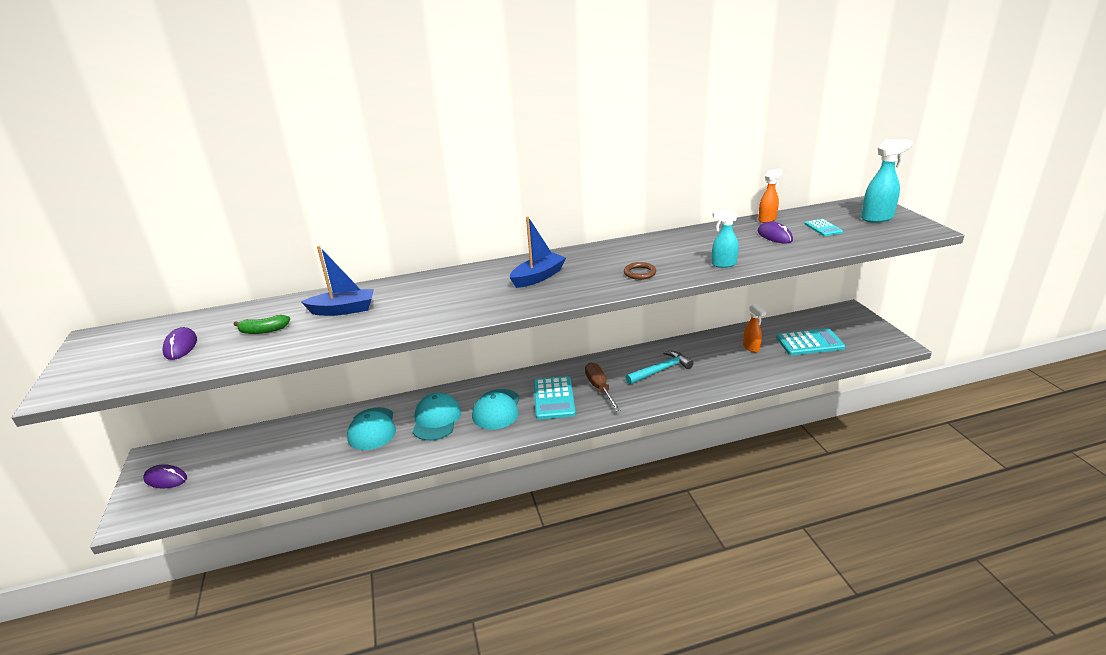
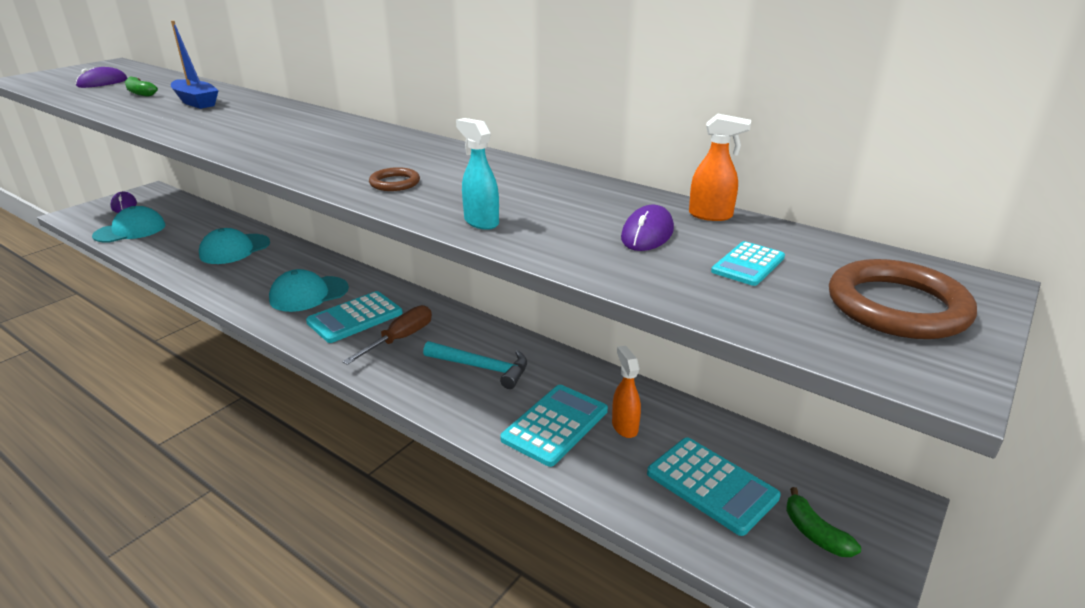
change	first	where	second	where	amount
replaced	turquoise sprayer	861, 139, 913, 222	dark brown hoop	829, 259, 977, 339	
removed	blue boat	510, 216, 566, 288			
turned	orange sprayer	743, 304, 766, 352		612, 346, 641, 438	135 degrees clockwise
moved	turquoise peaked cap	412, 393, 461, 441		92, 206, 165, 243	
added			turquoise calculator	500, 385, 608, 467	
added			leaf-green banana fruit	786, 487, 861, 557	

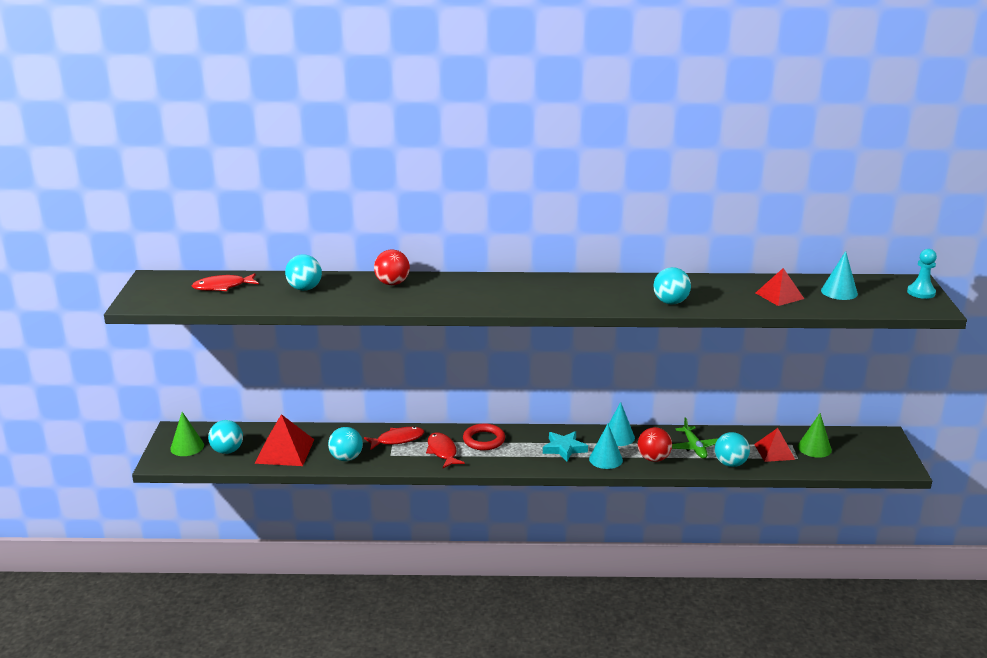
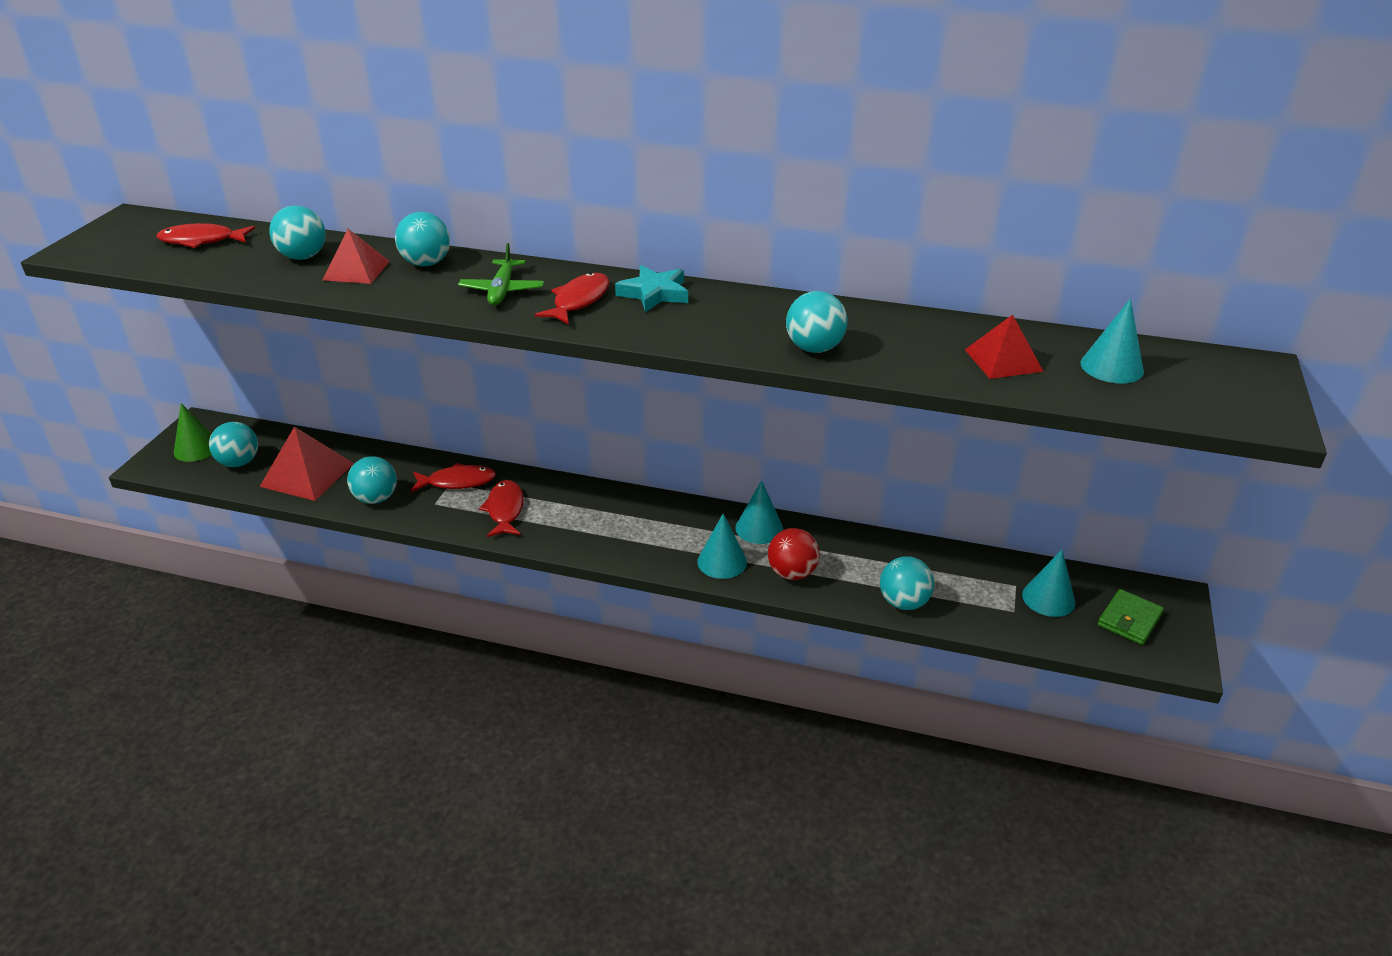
change	first	where	second	where	amount
recoloured	red ball	374, 249, 410, 285	turquoise ball	395, 212, 450, 266	
removed	turquoise chess pawn	907, 249, 937, 299			
recoloured	leaf-green cone shape	798, 413, 832, 458	turquoise cone shape	1022, 550, 1076, 617	
moved	leaf-green toy plane	672, 417, 718, 459		458, 243, 544, 306	
removed	red hoop	463, 423, 505, 451			
moved	red pyramid shape	754, 428, 795, 462		323, 229, 390, 284	
moved	turquoise star shape	543, 431, 588, 462		615, 265, 688, 312	
added			red fish	535, 272, 609, 325	
added			leaf-green wallet	1098, 589, 1164, 645	

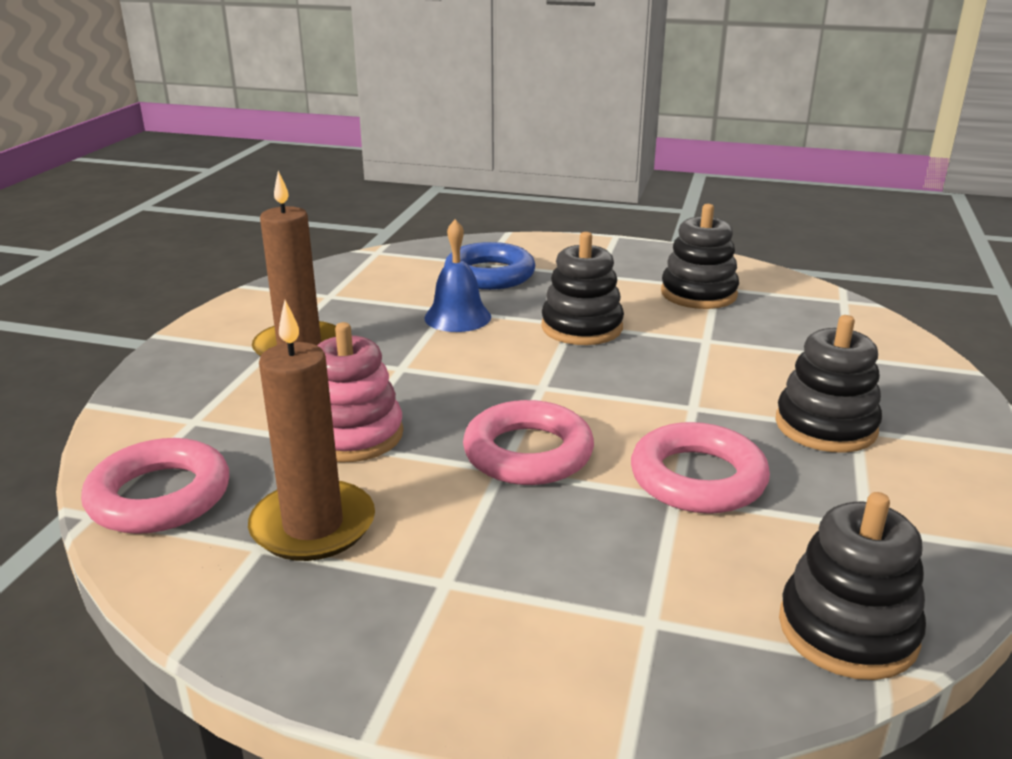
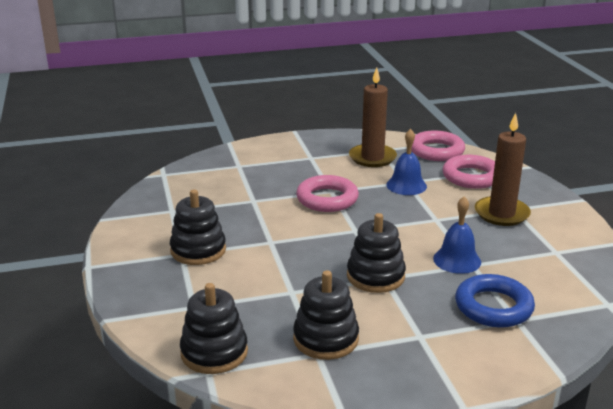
change	first	where	second	where	amount
replaced	rosy stacking rings	317, 322, 403, 462	blue bell	386, 129, 427, 195	
moved	rosy hoop	631, 422, 770, 513		443, 155, 495, 189	
moved	jet-black stacking rings	779, 492, 926, 680		180, 283, 248, 374	

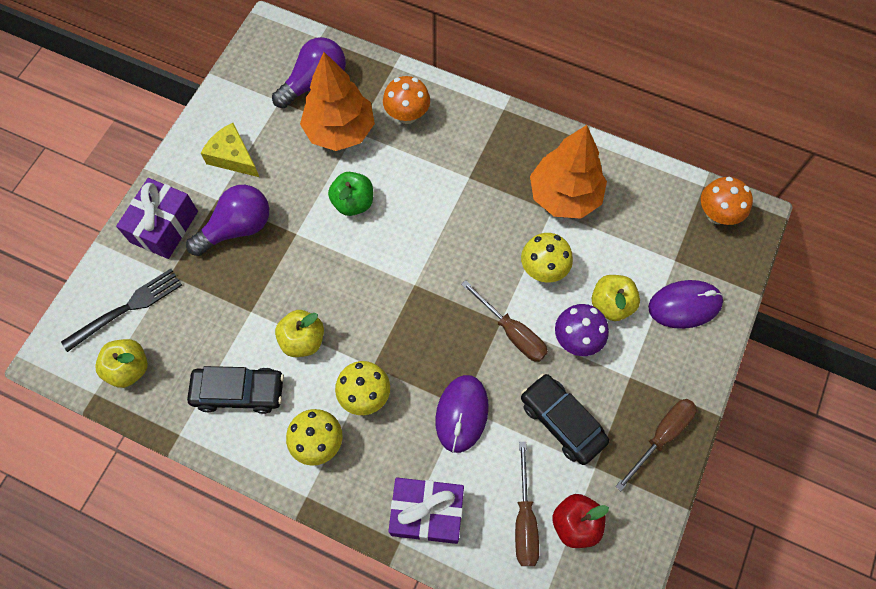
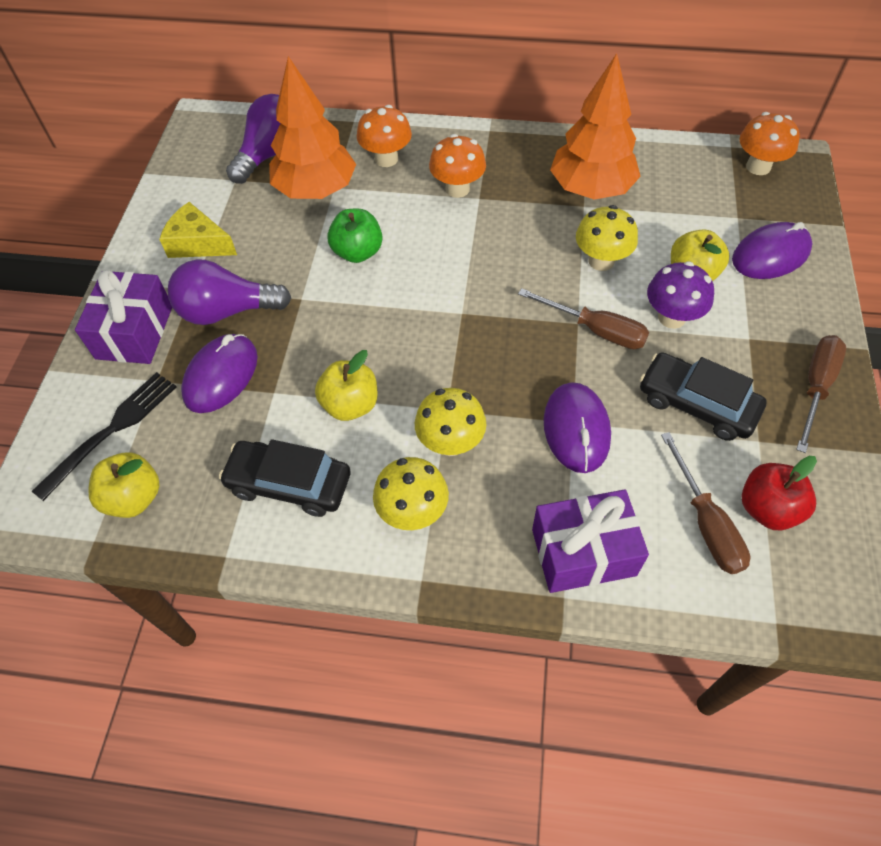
change	first	where	second	where	amount
turned	purple bulb	186, 185, 269, 256		168, 259, 291, 325	135 degrees counterclockwise
turned	jet-black car	187, 366, 284, 414		219, 439, 350, 517	150 degrees counterclockwise
added			orange fungus	429, 134, 486, 198	
added			purple PC mouse	181, 334, 258, 413	

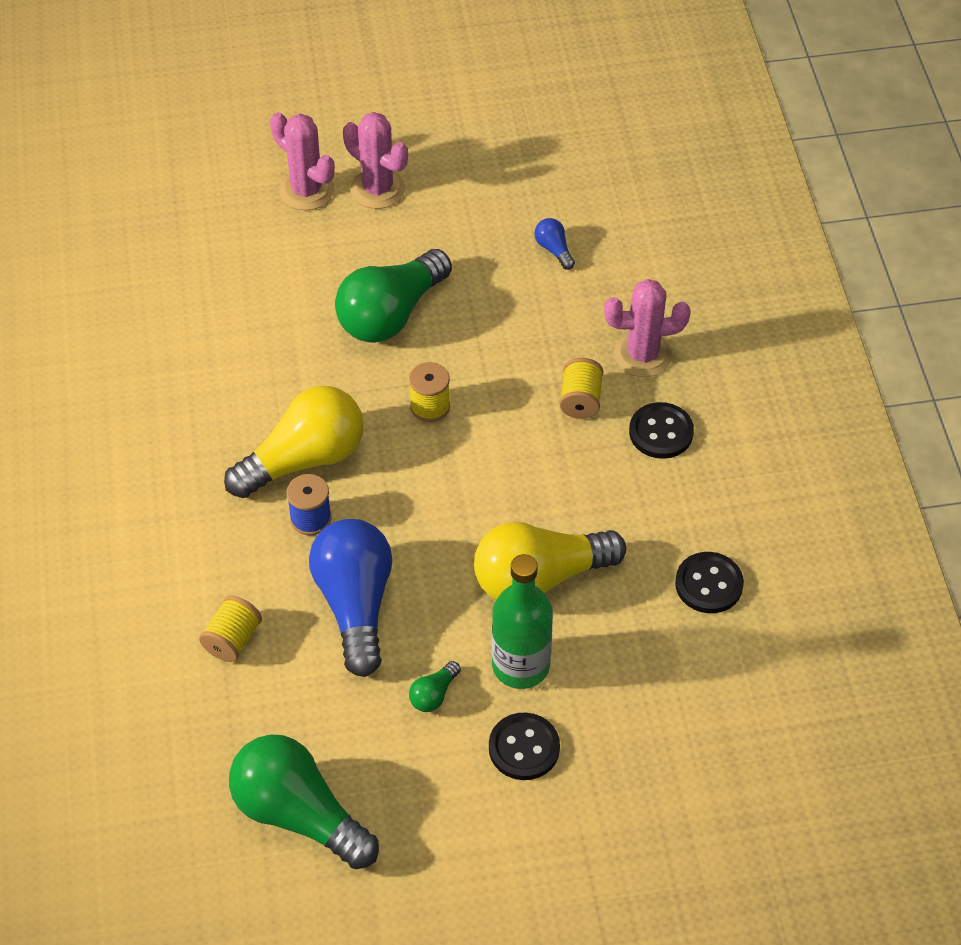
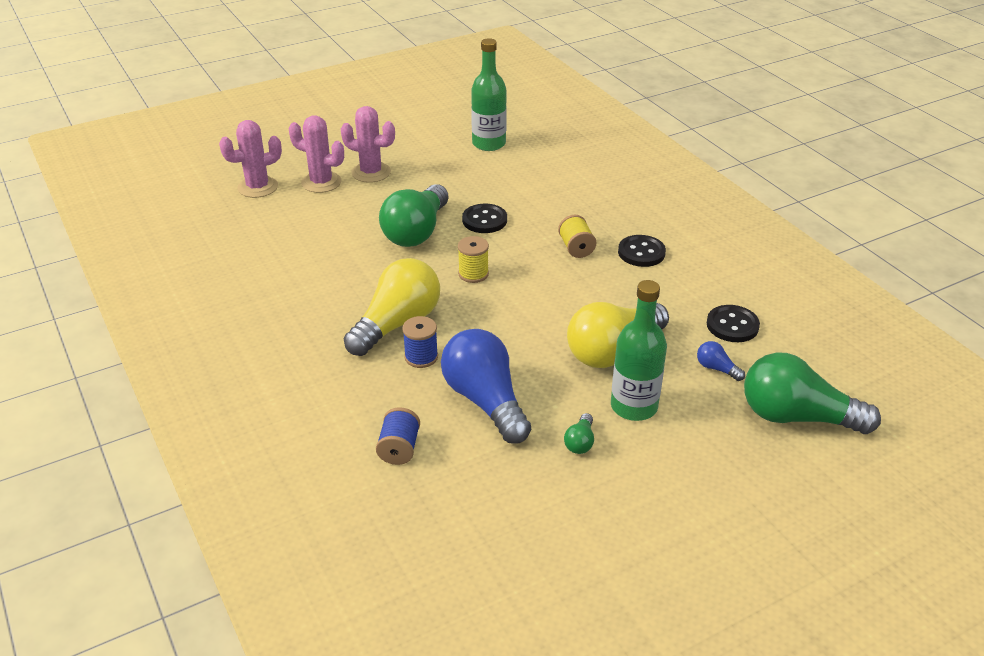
change	first	where	second	where	amount
moved	blue bulb	534, 218, 575, 270		697, 341, 745, 381	
moved	rosy saguaro cactus	604, 279, 691, 377		219, 120, 282, 198	
recoloured	bright yellow reel of thread	199, 595, 262, 662	blue reel of thread	376, 407, 420, 465	
moved	jet-black sewing button	489, 713, 560, 780		462, 204, 507, 233	
moved	leaf-green bulb	229, 734, 379, 869		744, 353, 881, 434	
added			leaf-green flask	471, 38, 507, 151	

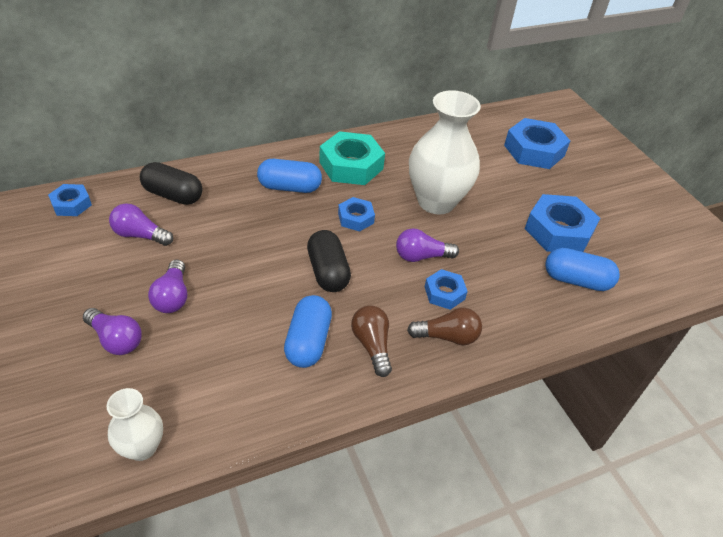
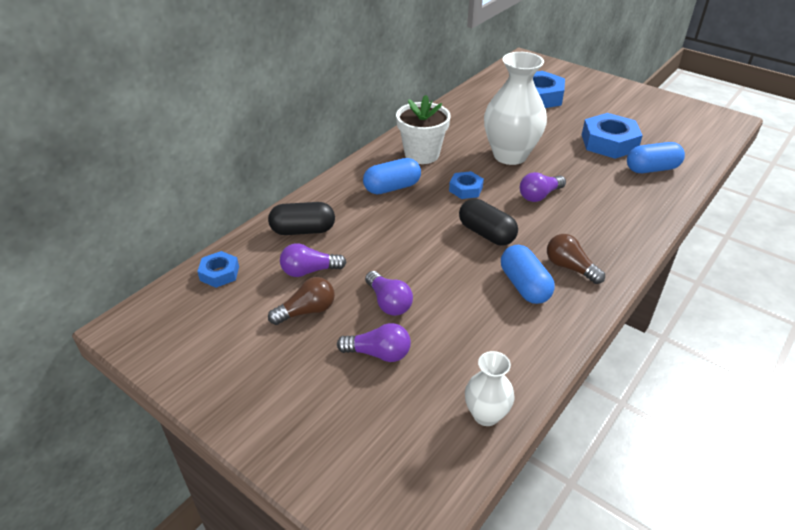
change	first	where	second	where	amount
replaced	turquoise hex nut	319, 131, 385, 185	snow-white flower pot	396, 95, 450, 164	
removed	blue hex nut	425, 269, 468, 310			
moved	dark brown bulb	407, 308, 482, 345		268, 277, 335, 325	

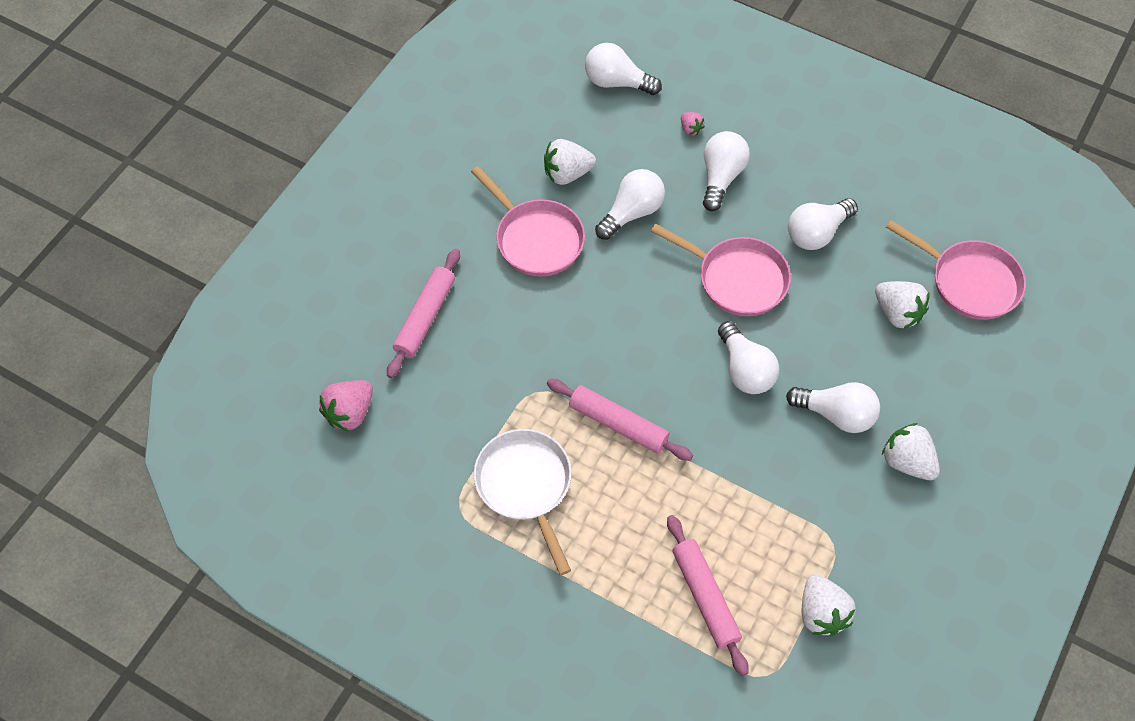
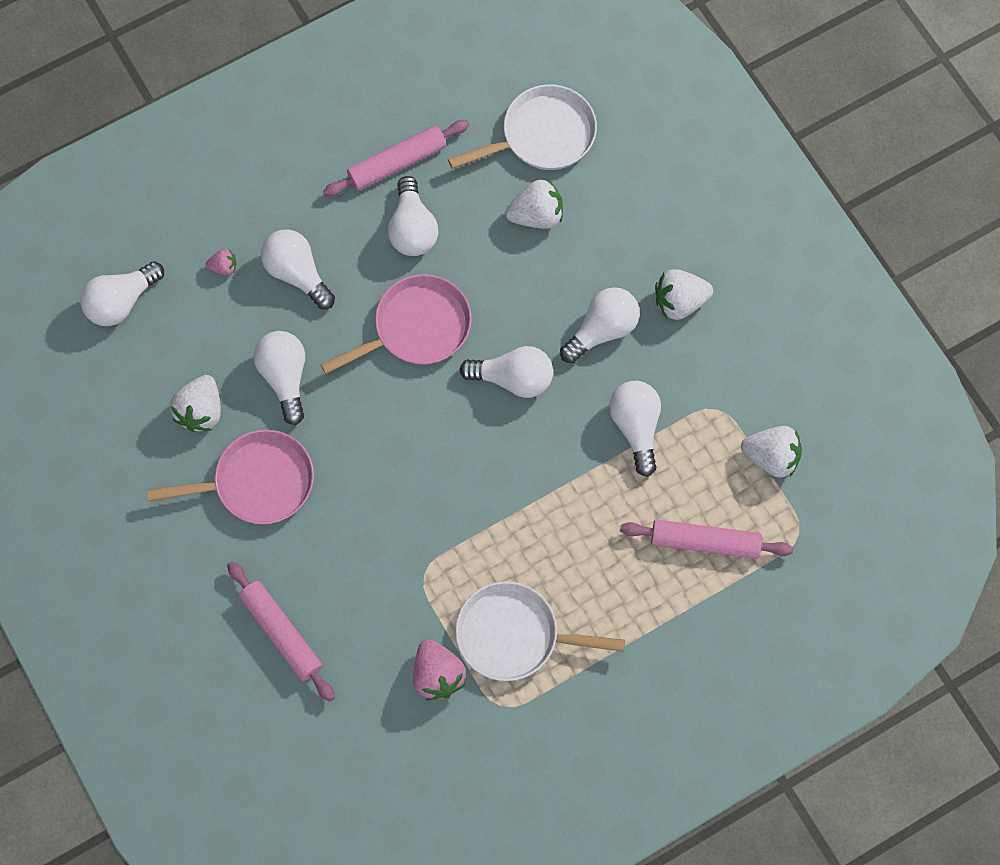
change	first	where	second	where	amount
recoloured	rosy pan	886, 220, 1026, 320	snow-white pan	448, 84, 597, 170	
moved	rosy rolling pin	547, 379, 693, 461		323, 120, 469, 196	
moved	rosy toy strawberry	319, 380, 373, 432		413, 639, 466, 700	
added			snow-white bulb	609, 381, 661, 477	

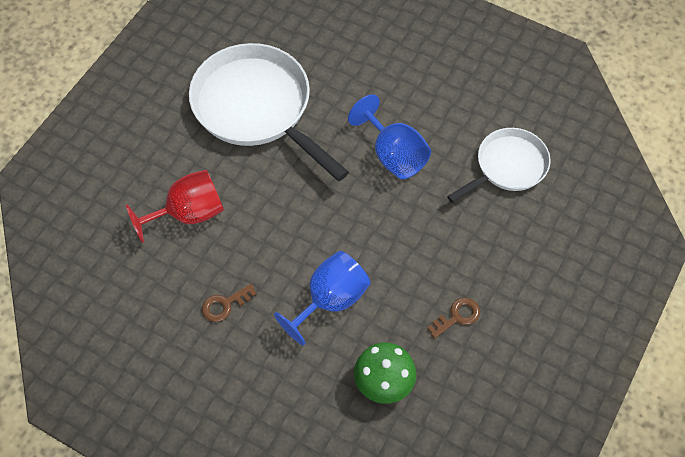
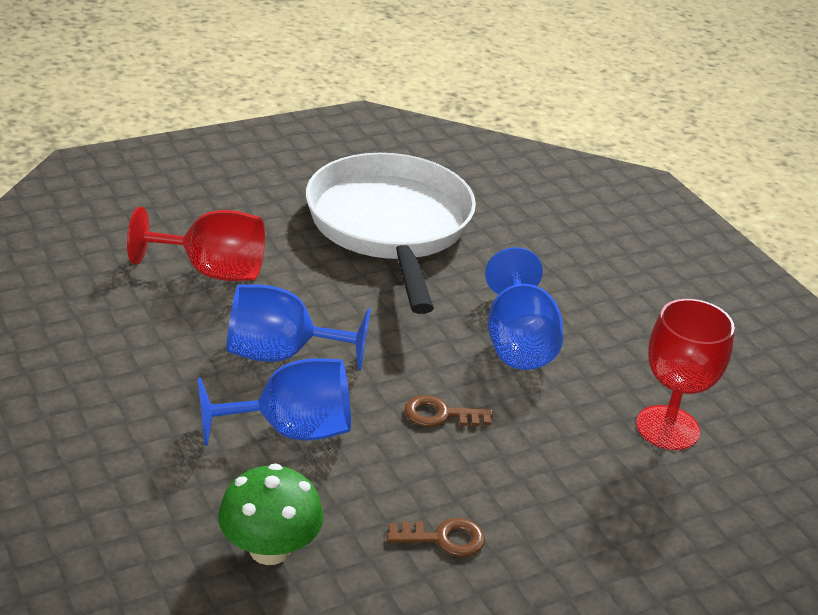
change	first	where	second	where	amount
replaced	snow-white pan	447, 128, 551, 203	red goblet	636, 299, 735, 450	
moved	dark brown latchkey	202, 283, 257, 322		405, 395, 493, 427	
added			blue goblet	227, 284, 371, 371	

